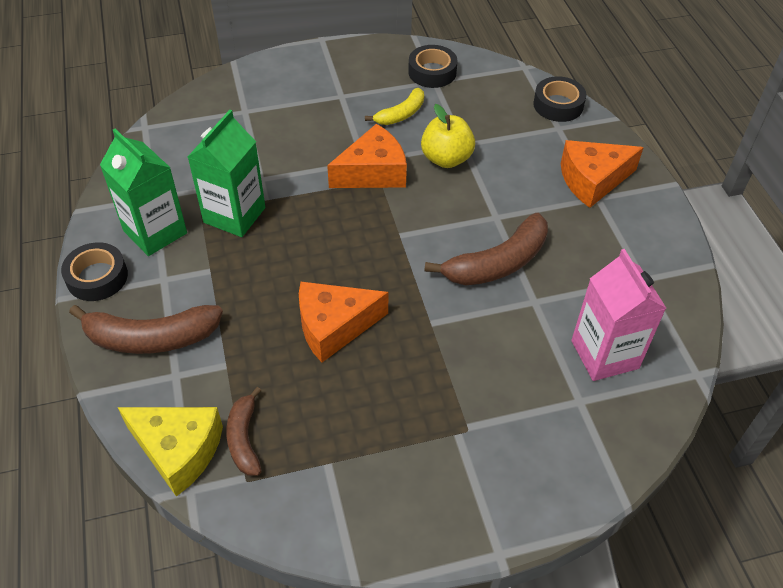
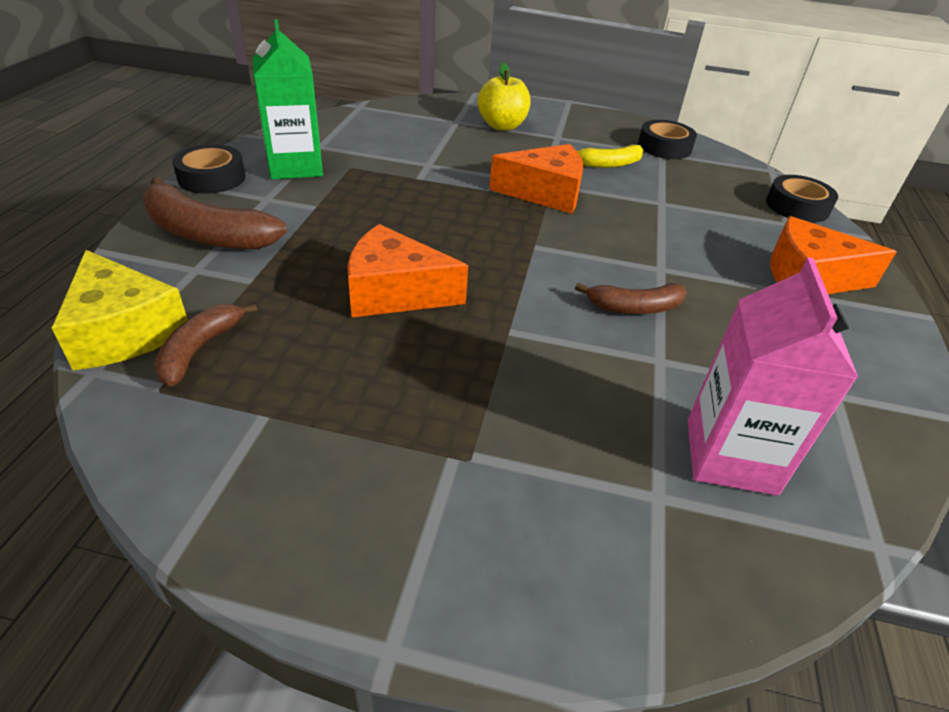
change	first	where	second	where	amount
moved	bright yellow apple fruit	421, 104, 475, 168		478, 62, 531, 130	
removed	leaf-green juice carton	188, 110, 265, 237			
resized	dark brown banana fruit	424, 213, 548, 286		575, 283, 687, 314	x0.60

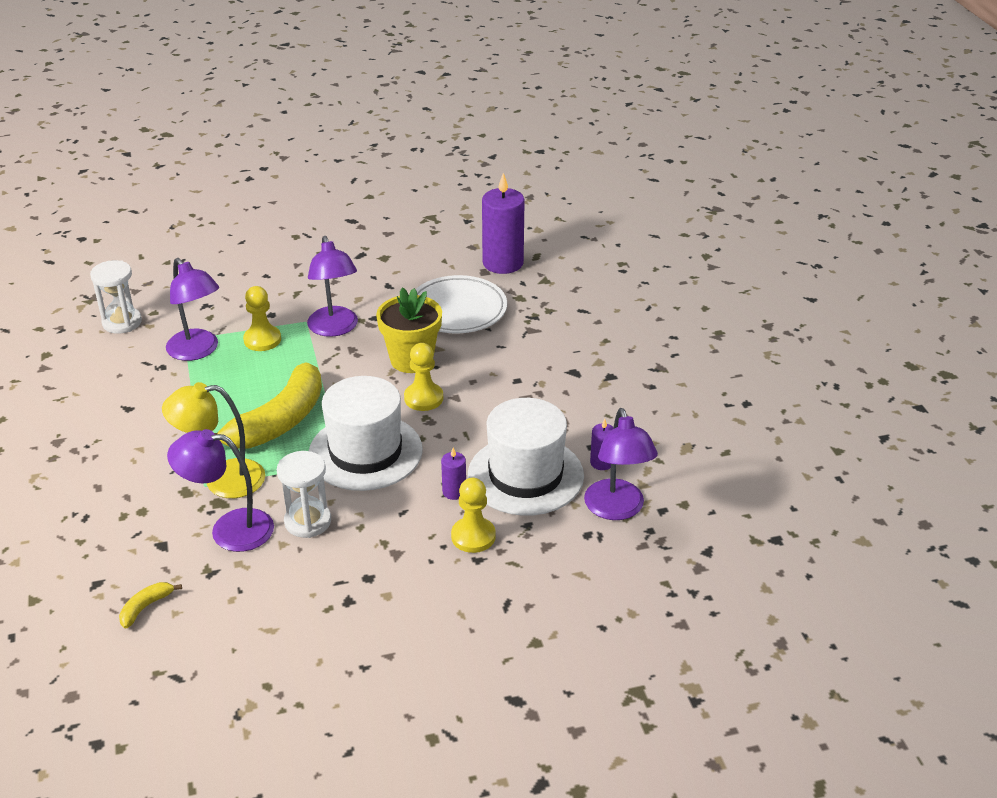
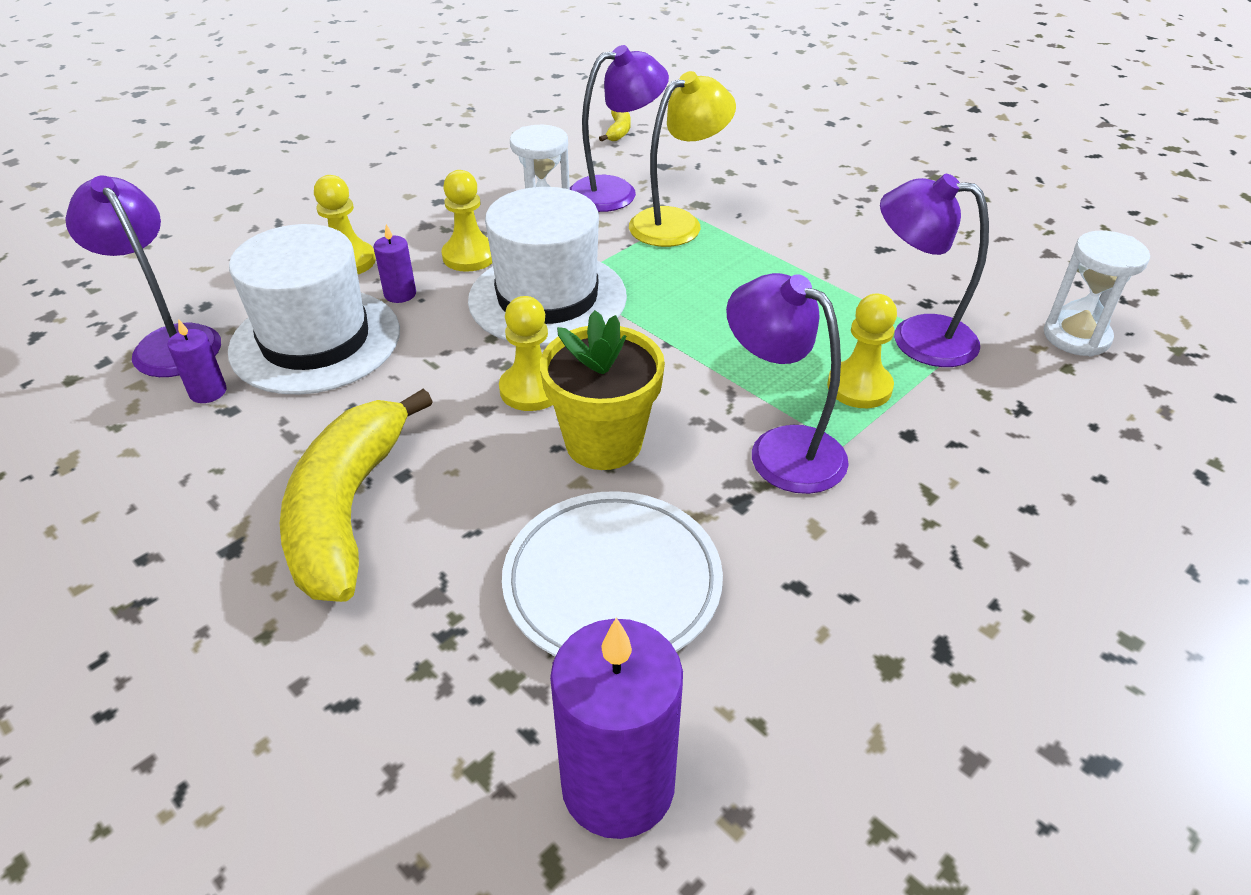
change	first	where	second	where	amount
moved	bright yellow banana fruit	214, 363, 322, 448		280, 389, 433, 602	
added			bright yellow chess pawn	442, 170, 492, 272	

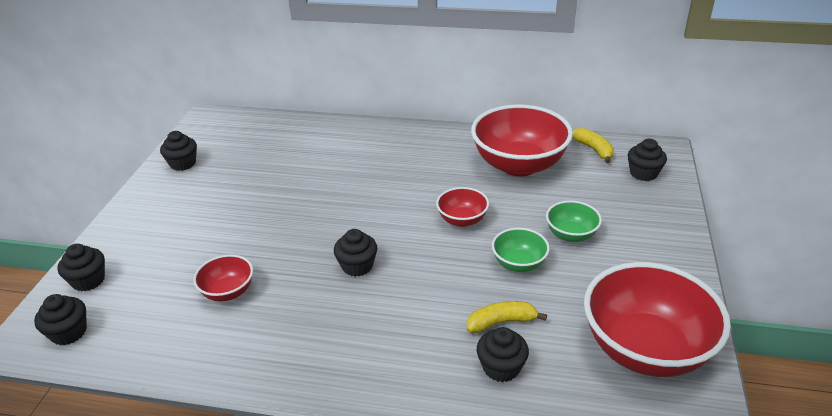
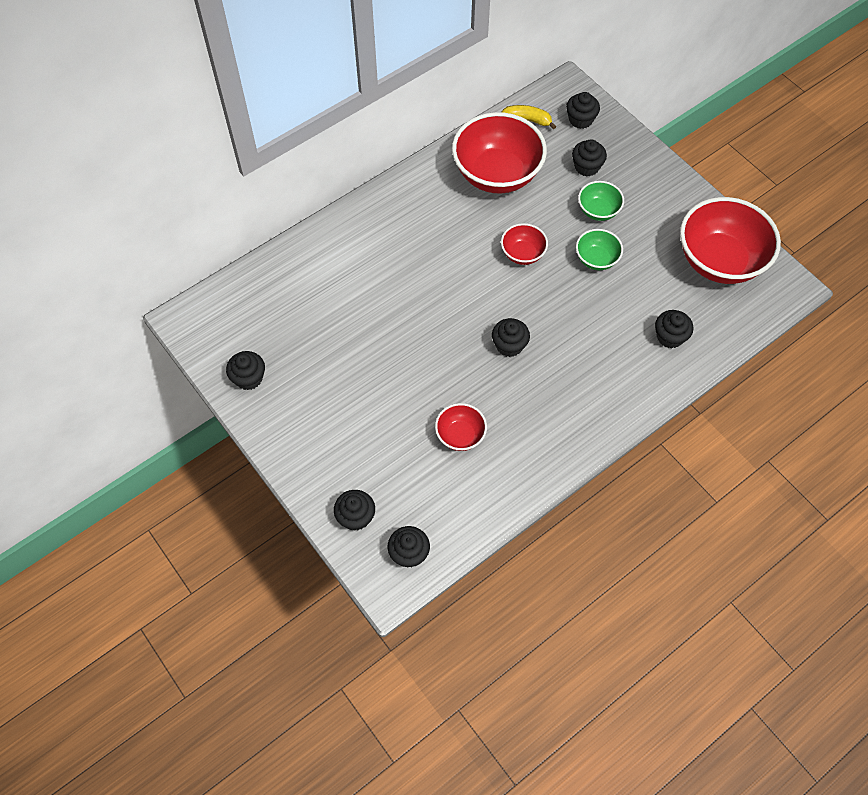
change	first	where	second	where	amount
removed	bright yellow banana fruit	467, 301, 547, 333			
added			jet-black muffin	572, 139, 607, 177	

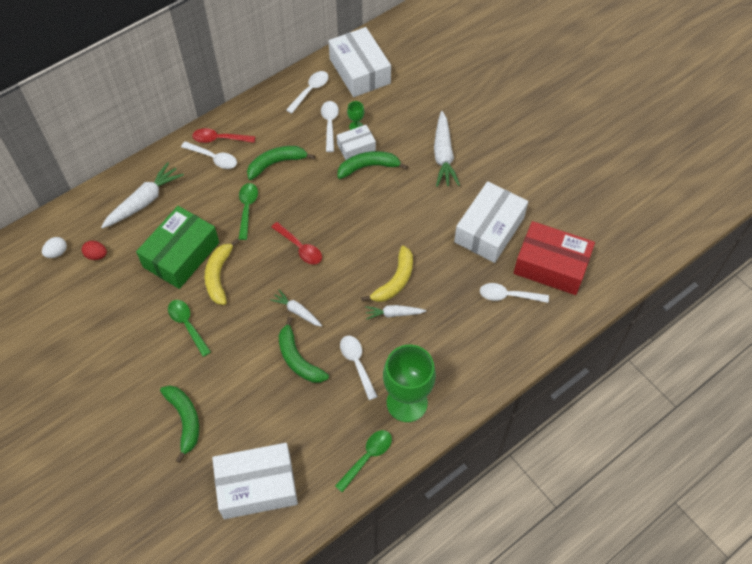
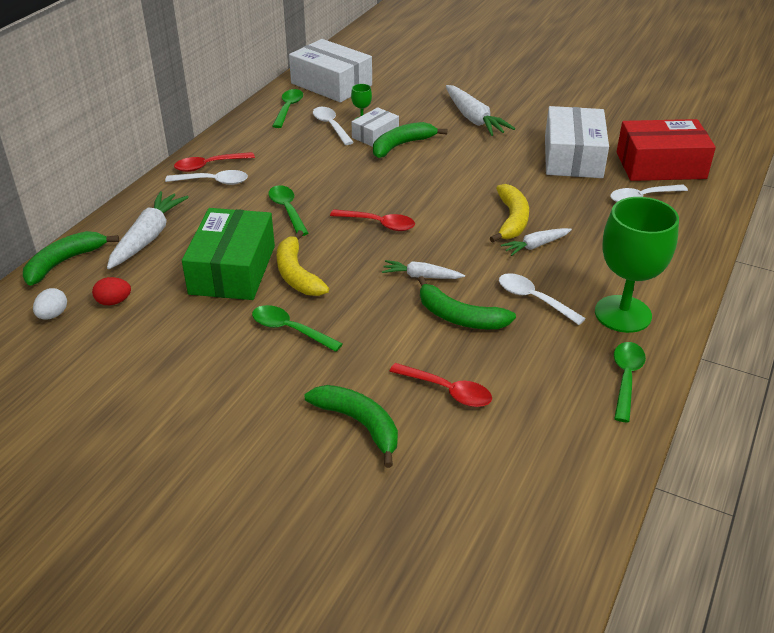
change	first	where	second	where	amount
recoloured	snow-white spoon	286, 71, 329, 114	leaf-green spoon	273, 89, 303, 128	
moved	leaf-green banana fruit	247, 146, 315, 180		23, 231, 119, 286	
removed	snow-white package	212, 443, 298, 519			
added			red spoon	389, 363, 492, 407	

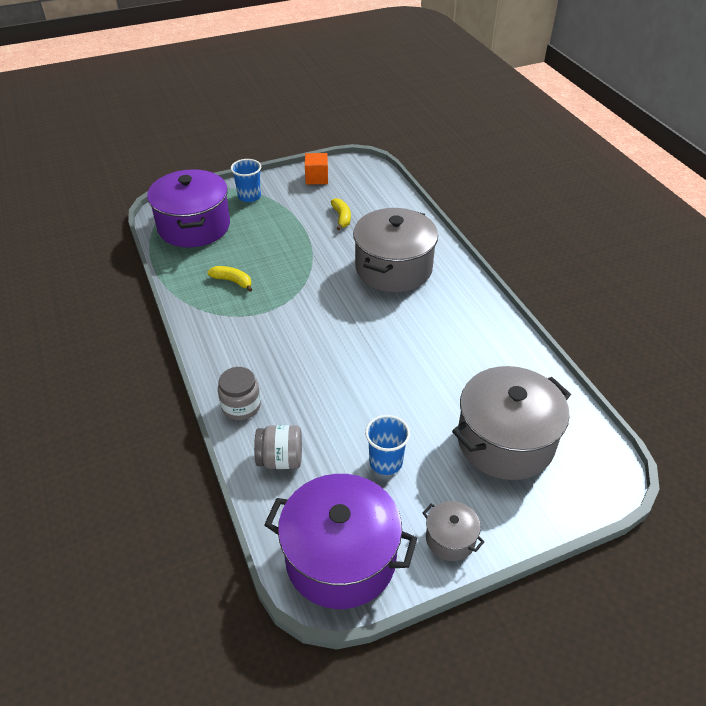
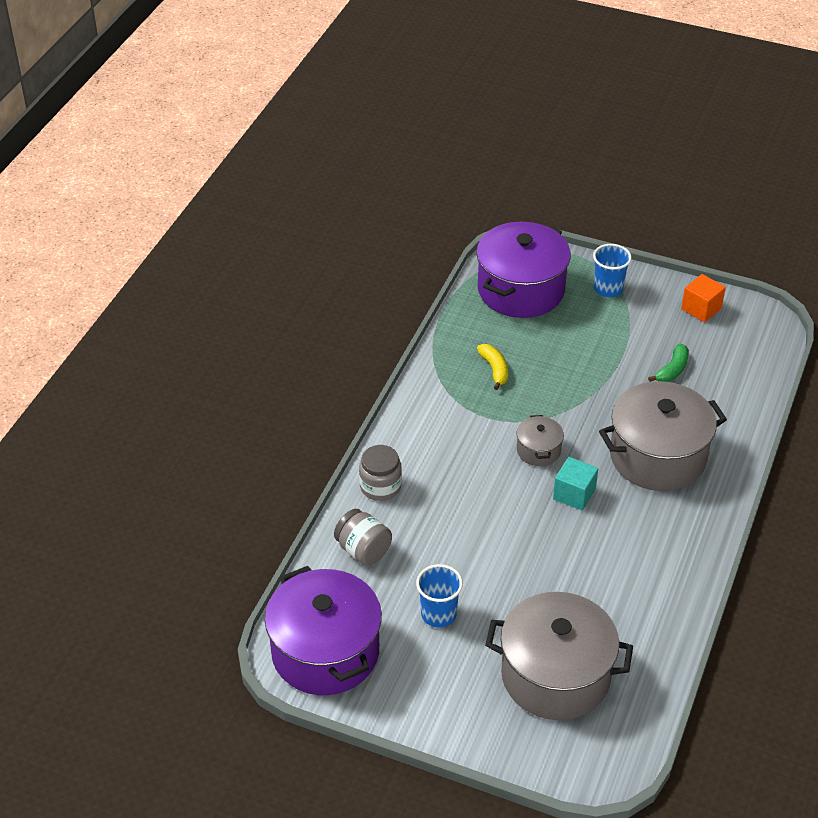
change	first	where	second	where	amount
recoloured	bright yellow banana fruit	331, 198, 351, 230	leaf-green banana fruit	648, 344, 689, 382	
moved	gray cooking pot	423, 501, 484, 561		517, 415, 564, 466	
added			turquoise block	553, 457, 598, 511	

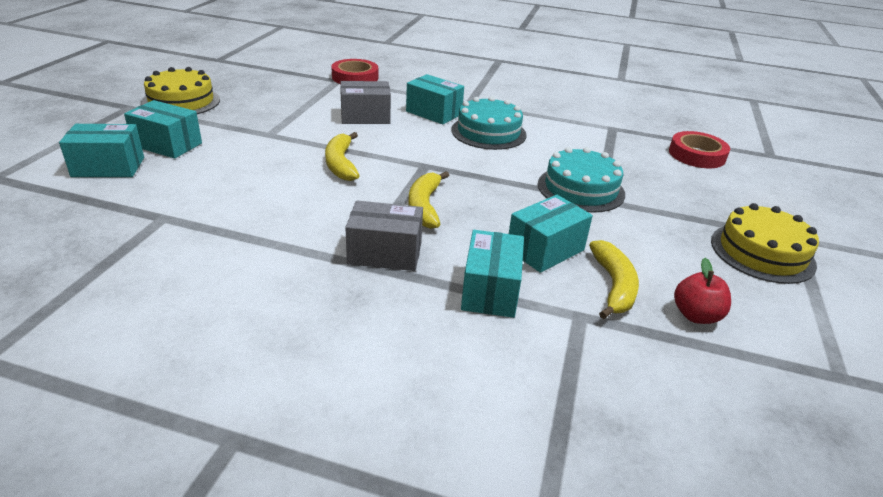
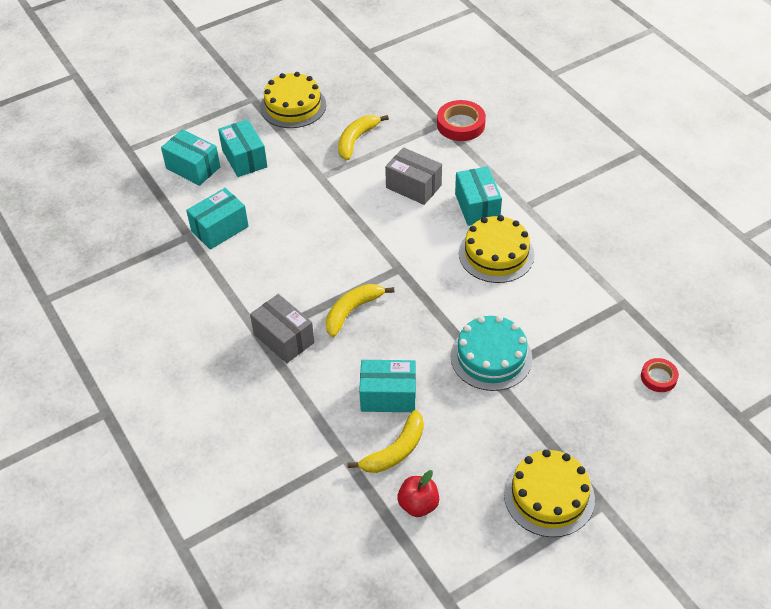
change	first	where	second	where	amount
recoloured	turquoise cake	451, 96, 527, 150	bright yellow cake	459, 215, 535, 283	
resized	red sticky tape	669, 131, 730, 168		641, 358, 679, 392	x0.60
moved	bright yellow banana fruit	325, 132, 360, 181		338, 115, 389, 160	
moved	turquoise package	461, 230, 524, 318		186, 188, 249, 250	

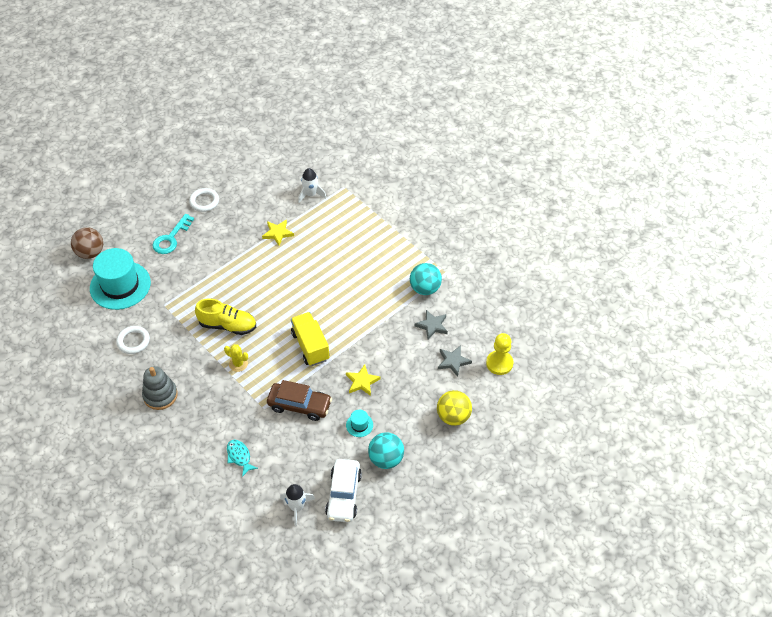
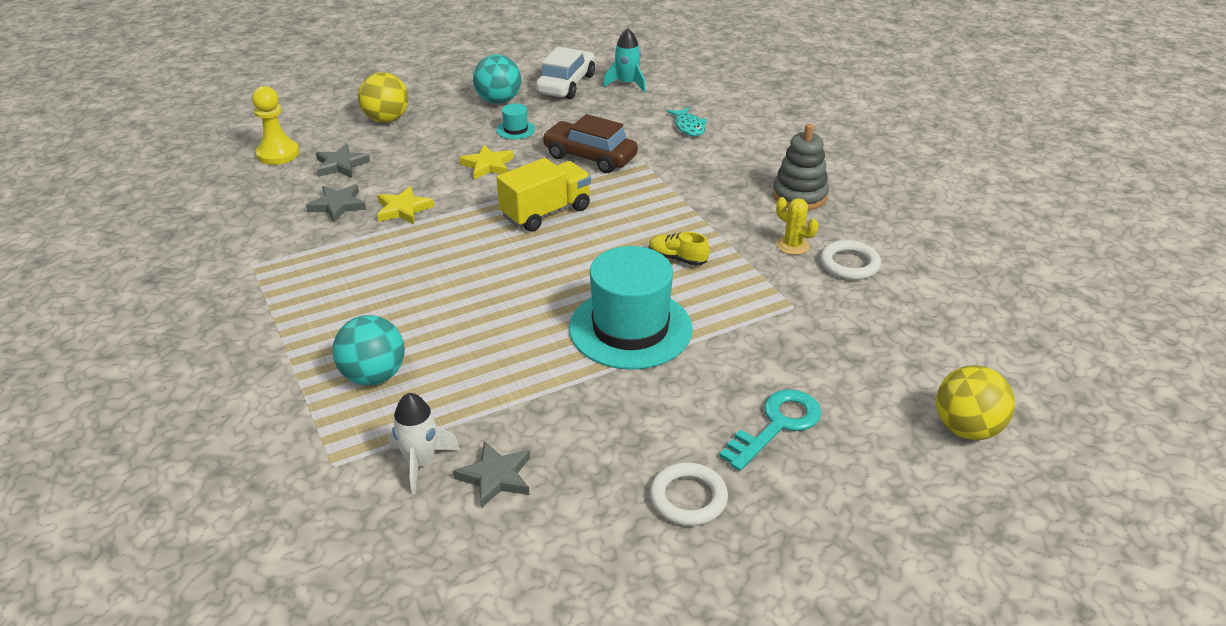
change	first	where	second	where	amount
moved	bright yellow star shape	262, 220, 294, 246		377, 186, 434, 224	
recoloured	dark brown ball	71, 227, 103, 259	bright yellow ball	936, 365, 1015, 440	
moved	turquoise top hat	90, 248, 151, 310		569, 246, 693, 370	
moved	turquoise ball	410, 263, 442, 295		332, 315, 405, 385	
resized	bright yellow shoe	195, 298, 256, 335		649, 232, 709, 266	x0.57
turned	bright yellow lorry	291, 312, 330, 366		497, 158, 591, 232	120 degrees counterclockwise
moved	bright yellow saguaro cactus	224, 344, 248, 372		776, 197, 818, 255	
recoloured	snow-white rocket	280, 484, 315, 526	turquoise rocket	603, 28, 646, 93	
added			gray star shape	453, 441, 530, 508	

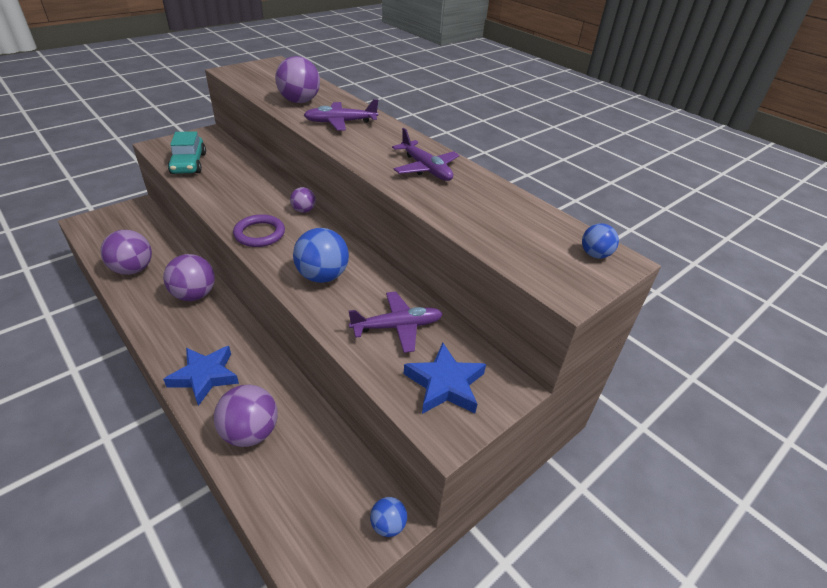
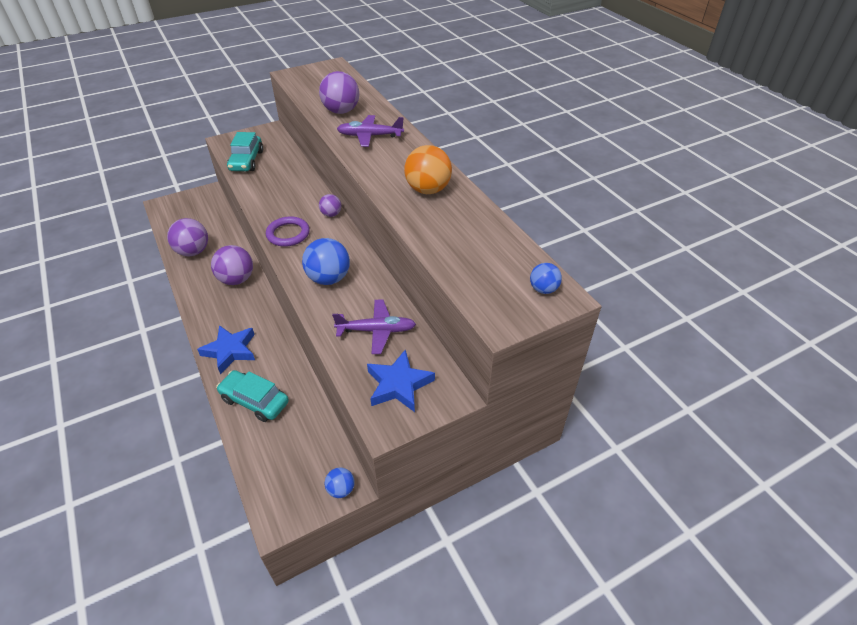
change	first	where	second	where	amount
replaced	purple toy plane	392, 128, 460, 181	orange ball	404, 145, 452, 194	
replaced	purple ball	214, 385, 278, 447	turquoise car	216, 370, 289, 422	

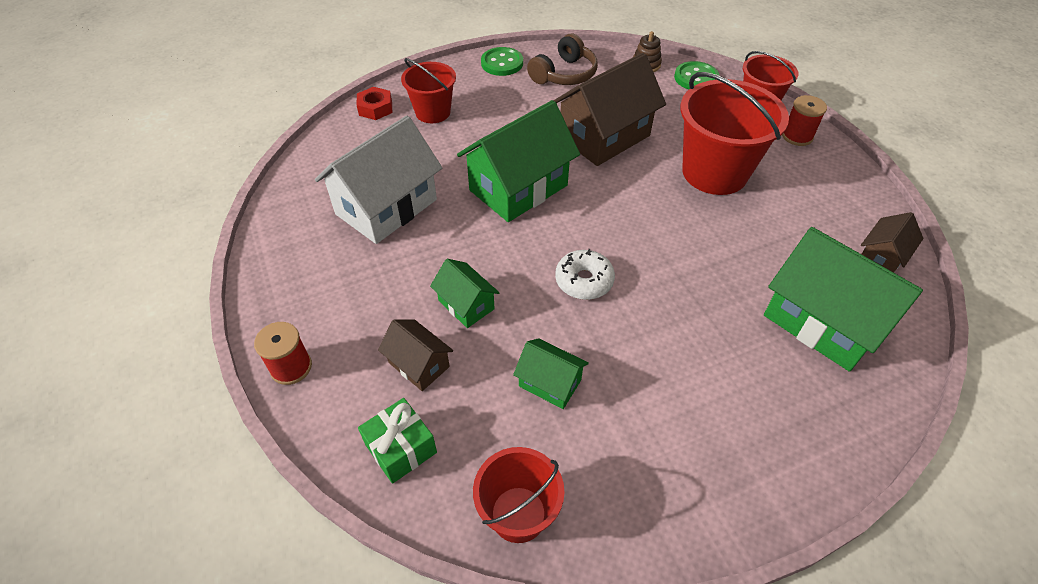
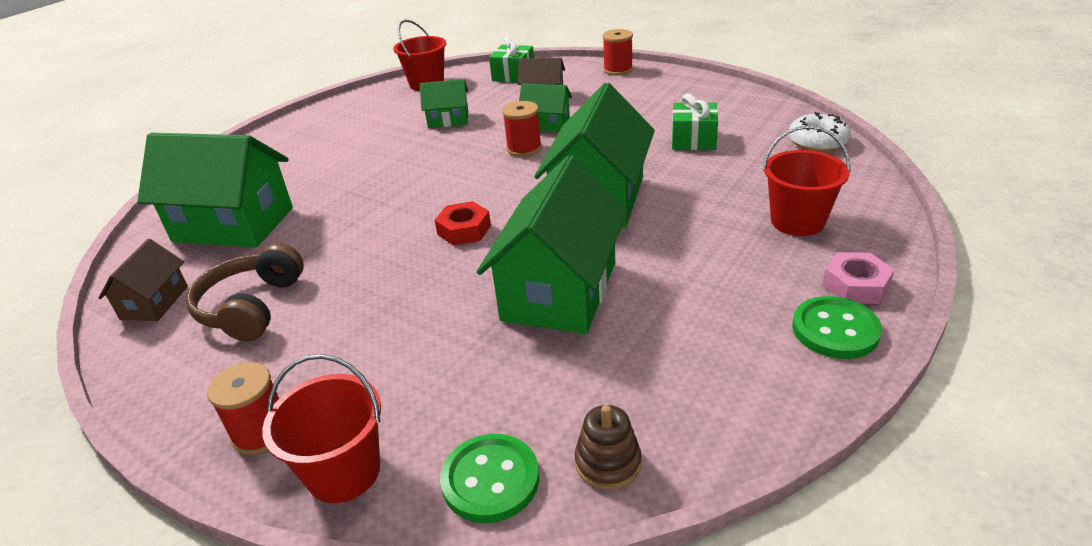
change	first	where	second	where	amount
moved	dark brown headset	527, 34, 598, 85		186, 243, 304, 341	
recoloured	dark brown cottage	553, 53, 666, 166	leaf-green cottage	477, 155, 628, 334	
removed	red sand bucket	680, 72, 789, 195			
moved	red hex nut	357, 87, 392, 120		435, 201, 491, 245	
replaced	snow-white cottage	315, 116, 442, 244	leaf-green wrapped gift	672, 94, 718, 150	
moved	snow-white doughnut	555, 249, 615, 300		788, 112, 851, 152	
added			red reel of thread	502, 101, 542, 157	
added			rosy hex nut	822, 252, 894, 304	

